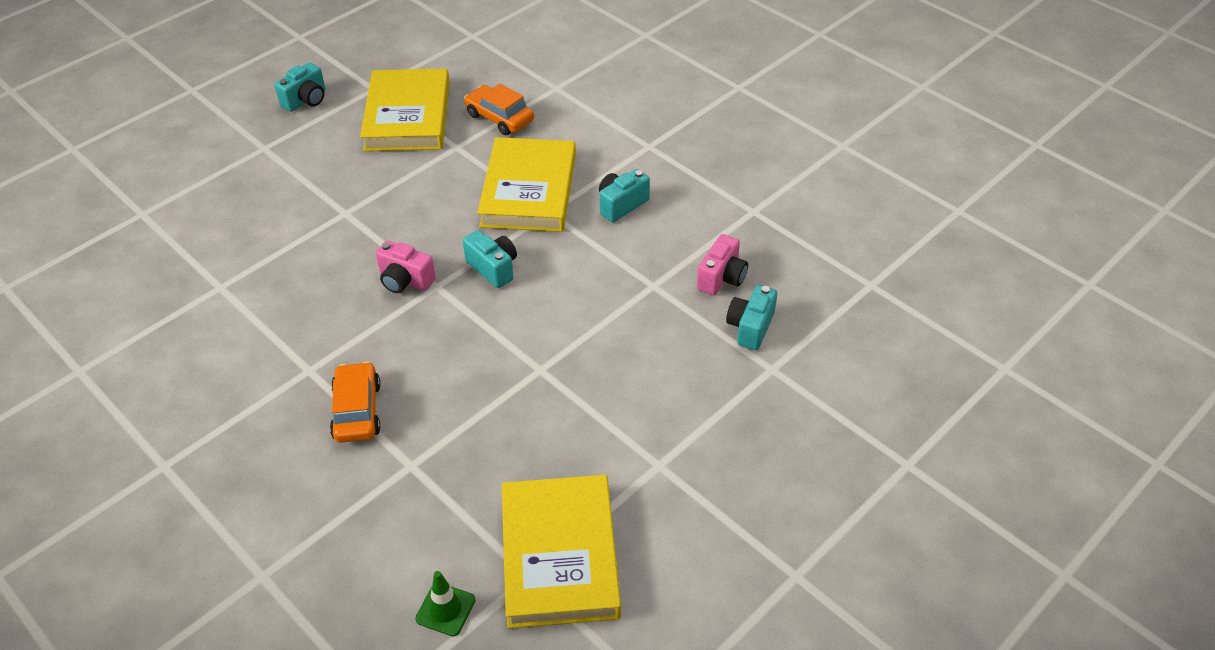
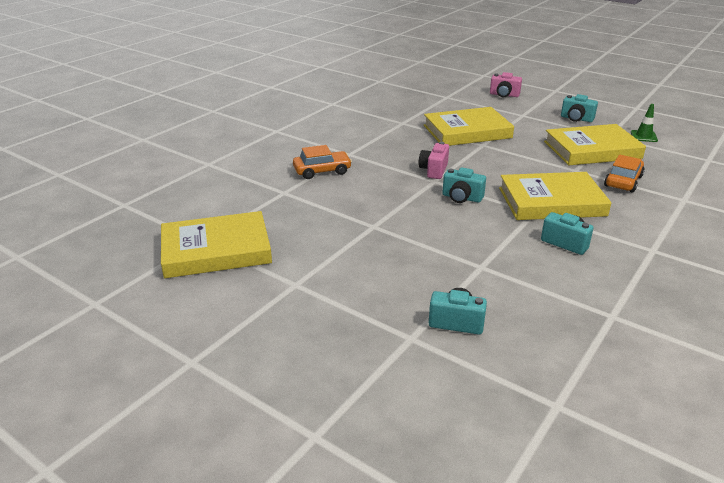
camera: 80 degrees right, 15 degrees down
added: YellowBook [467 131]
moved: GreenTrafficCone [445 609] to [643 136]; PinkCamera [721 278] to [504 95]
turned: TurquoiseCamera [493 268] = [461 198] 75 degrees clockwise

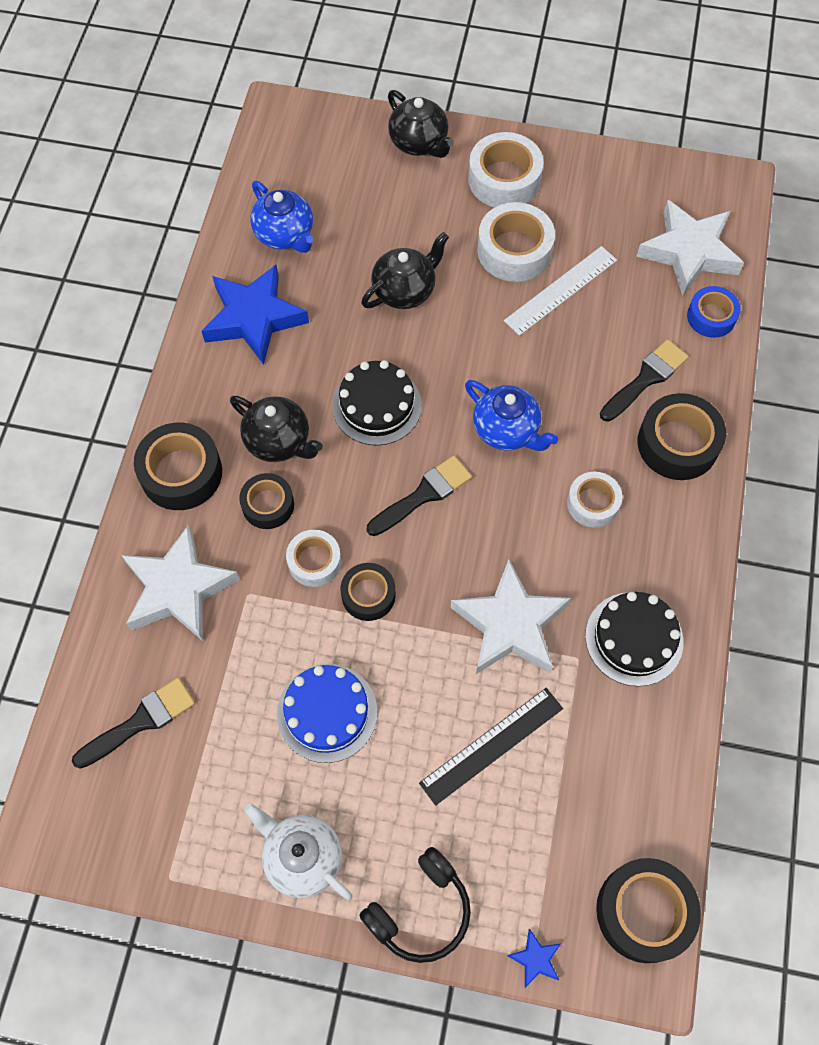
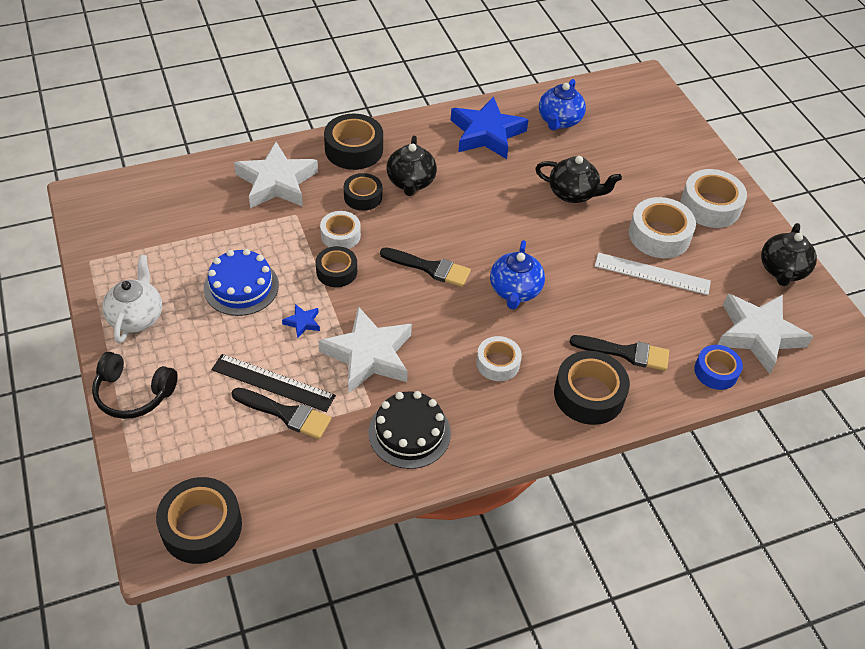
camera: 55 degrees right, 15 degrees down
removed: BlackCake [377 405]
moved: BlackBrush [140 722] to [286 414]; BlackTeapot [419 143] to [782 270]; BlueStar [535 959] to [302 322]

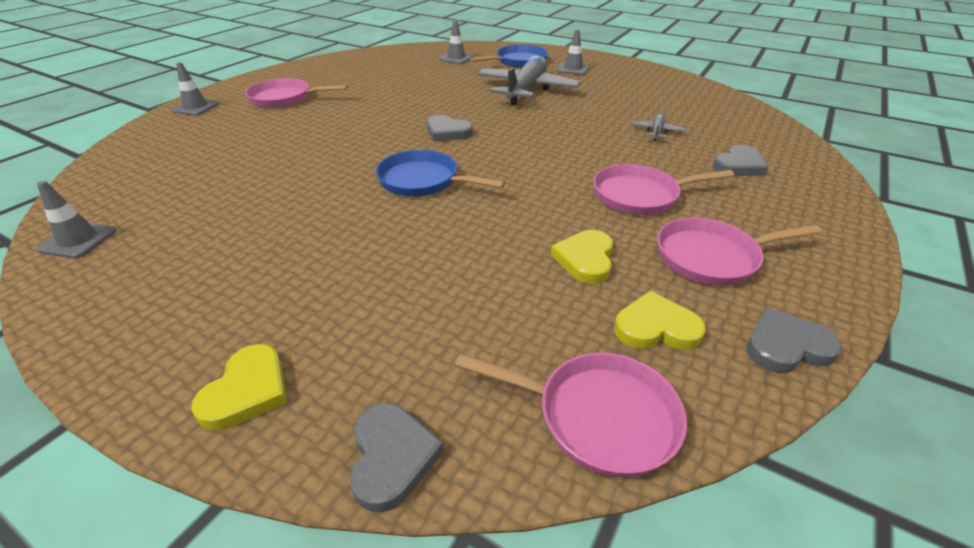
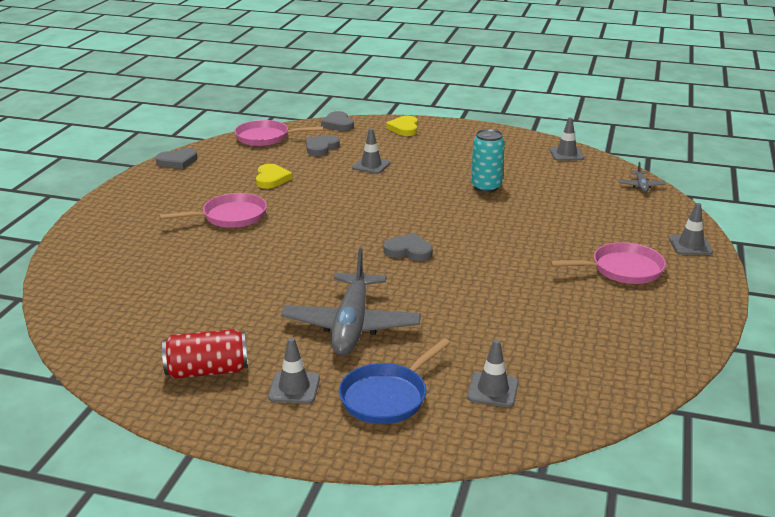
camera: 165 degrees right, 10 degrees down
removed: BluePan [423 181]; YellowHeart [656 327]; PinkPan [712 257]
added: RedCan [207 371]; GreyTrafficCone [371 165]; TurquoiseCan [486 187]
moved: GreyPlane [656 132] to [641 186]; GreyHeart [738 165] to [321 148]

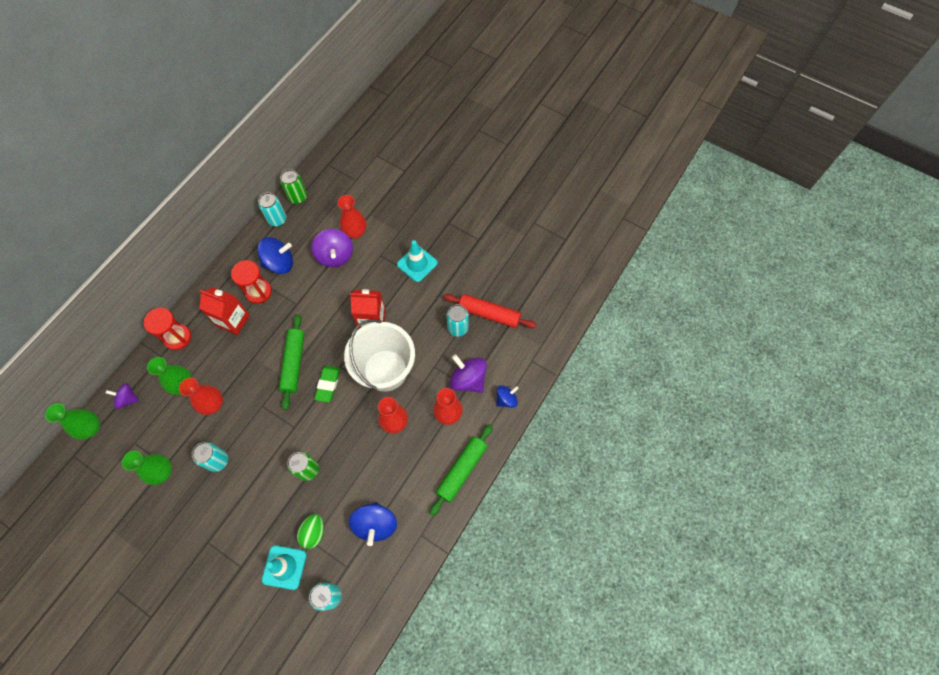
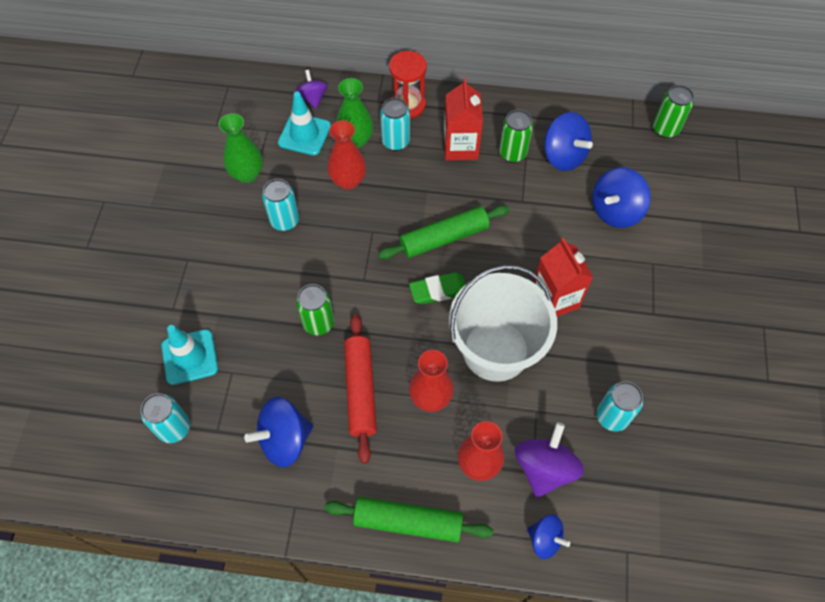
camera: 65 degrees right, 5 degrees down
removed: GreenVase [92 428]; GreenEgg [314 532]; RedVase [355 232]
moved: TurquoiseCan [277 220] to [395 142]; TurquoiseTrafficCone [417 264] to [304 134]; RedRollingPin [489 314] to [360 390]
replaced: RedHourglass [258 292] to GreenCan [512 153]
recoloured: PurpleSpinningTop [335 256] to BlueSpinningTop [615 211]

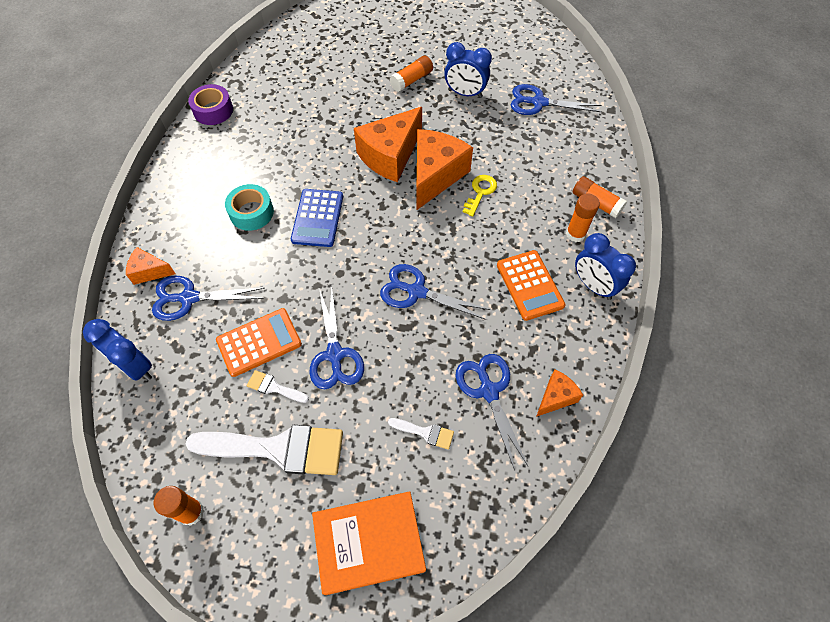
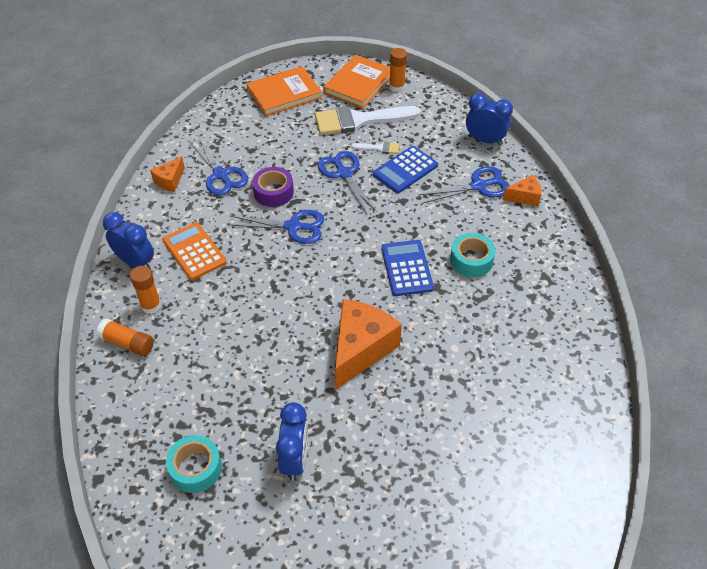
camera: 165 degrees right, 10 degrees down
removed: WhiteBrush [425 432]; OrangeGlueStick [411 80]; OrangeCheese [435 176]; YellowKey [480 192]
added: OrangeBook [358 84]
moved: PurpleTape [213 110] to [273 192]
replaced: BlueScissors [538 102] to TurquoiseTape [195 468]
recoloured: OrangeCalculator [259 342] to BlueCalculator [405 170]
turned: BlueClock [465 94] = [295 459] 90 degrees clockwise

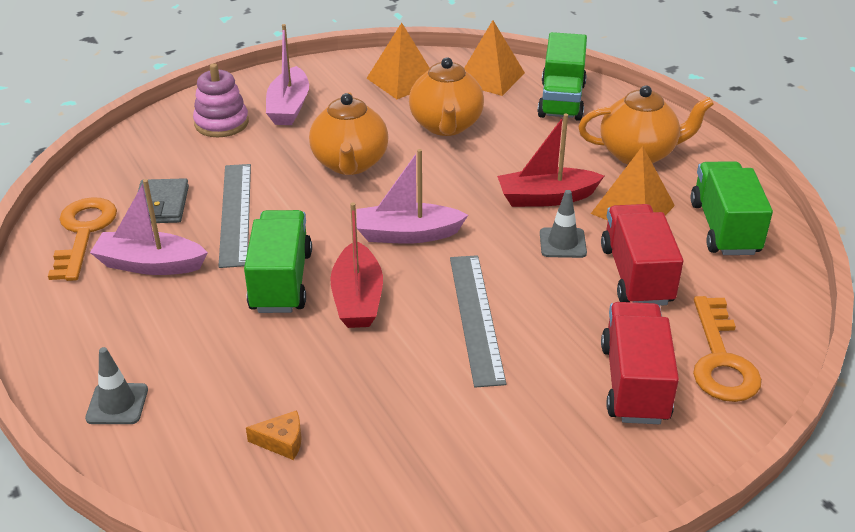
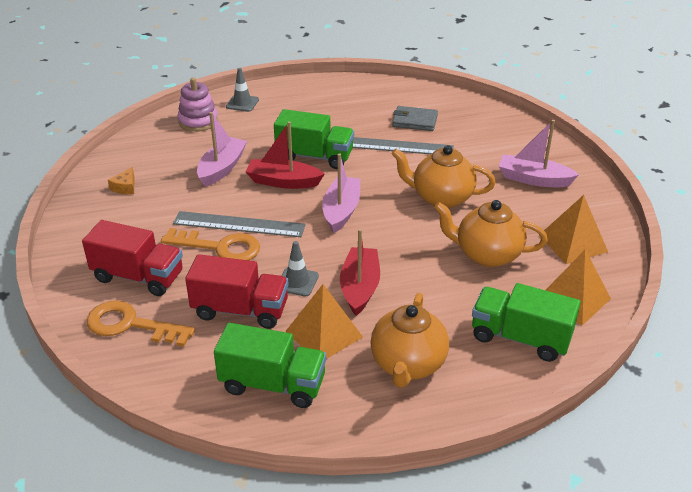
camera: 105 degrees right, 0 degrees up
moved: OrangeKey [83 233] to [219 247]; PinkBoat [150 264] to [222 168]; PinkStackingToy [221 123] to [198 121]; OrangeCheese [282 441] to [125 187]

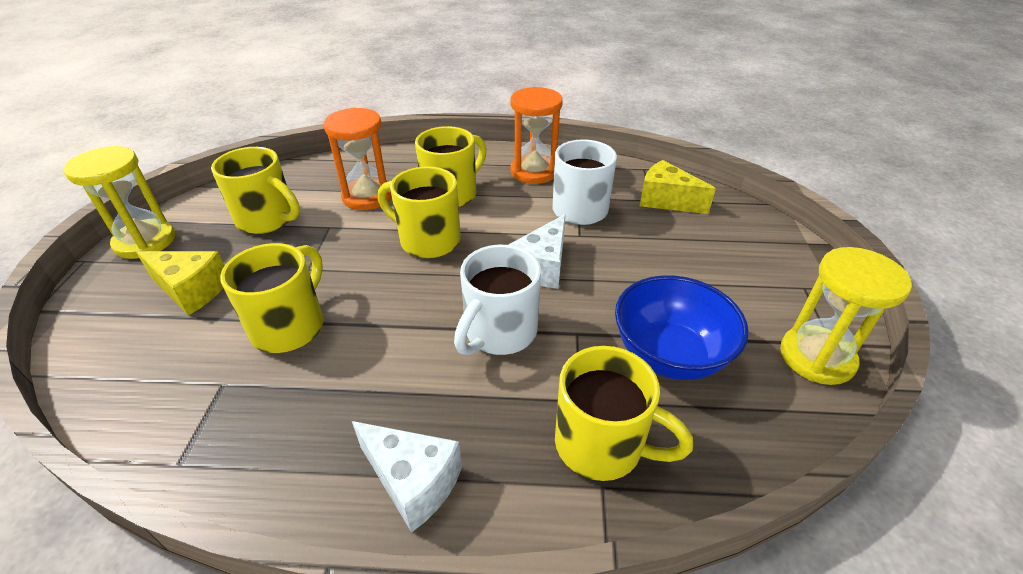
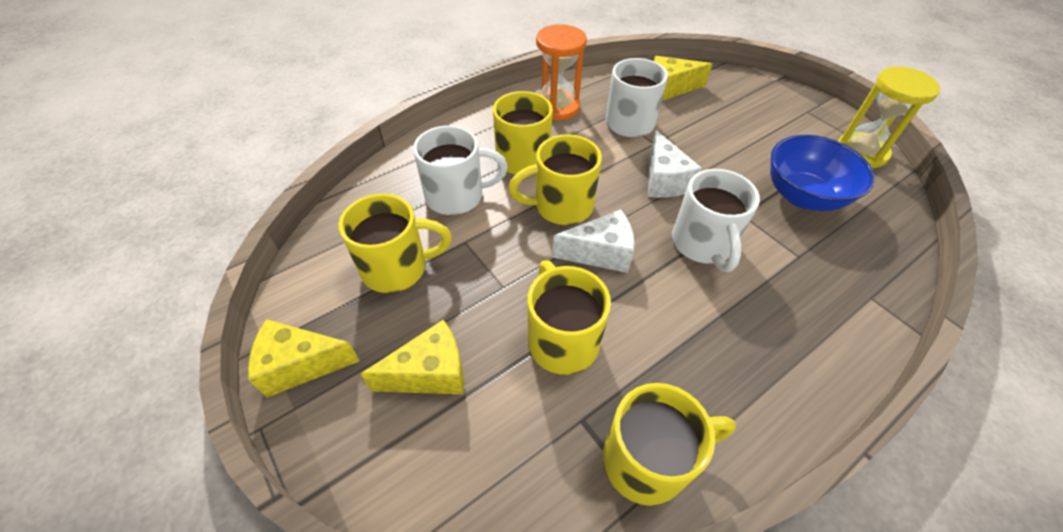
camera: 40 degrees left, 10 degrees up
moved: WhiteCheese [413 482] to [600 253]; YellowMug [602 445] to [647 460]
replaced: YellowHourglass [145 241] to YellowCheese [300 365]; OrangeHourglass [368 196] to WhiteMug [457 196]

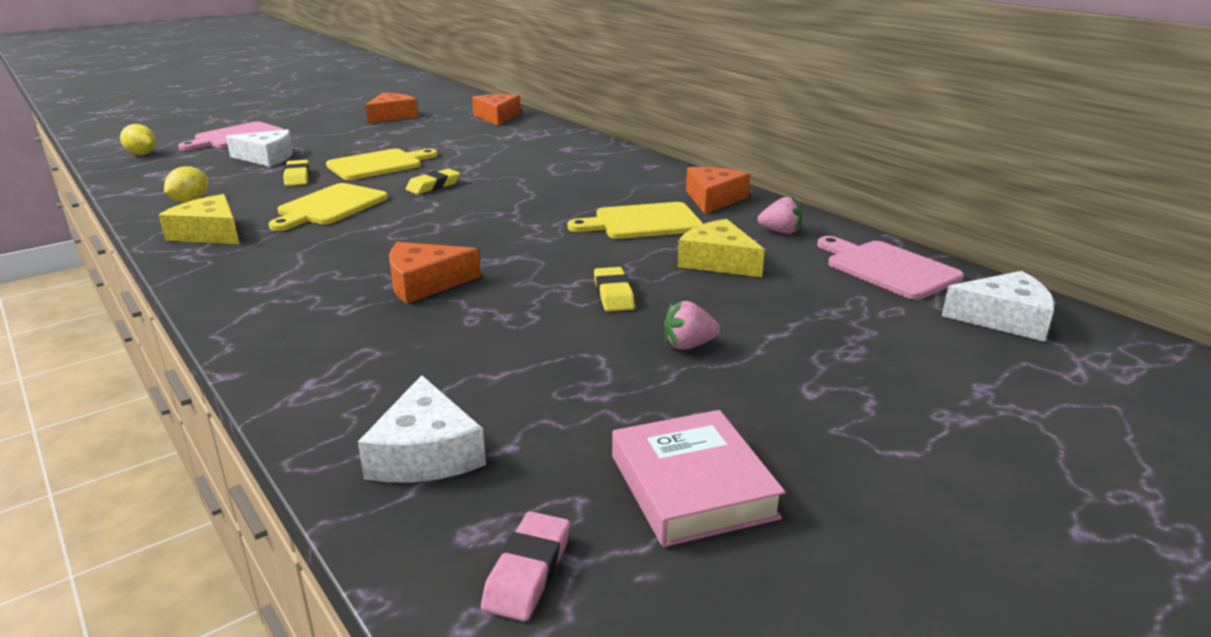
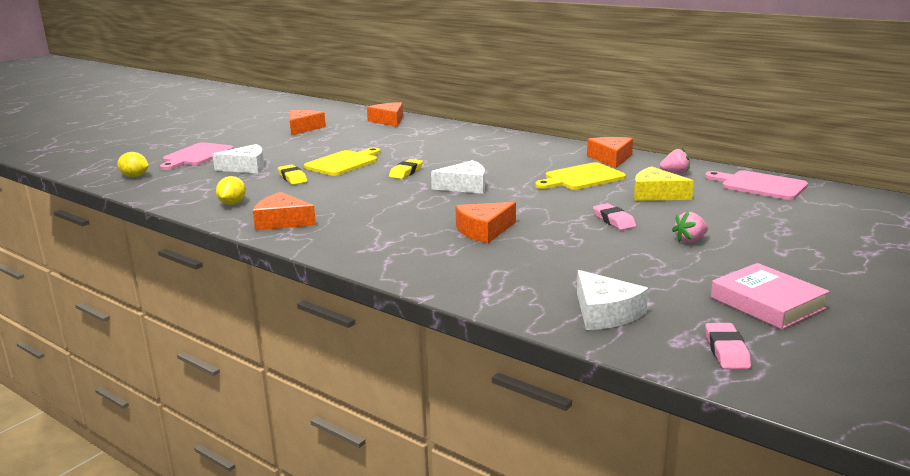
camera: 15 degrees left, 5 degrees down
removed: YellowCuttingBoard [330 206]
moved: WhiteCheese [1004 319] to [465 186]
recoloured: YellowCheese [209 233] to OrangeCheese [282 221]; YellowEraser [613 294] to PinkEraser [614 220]

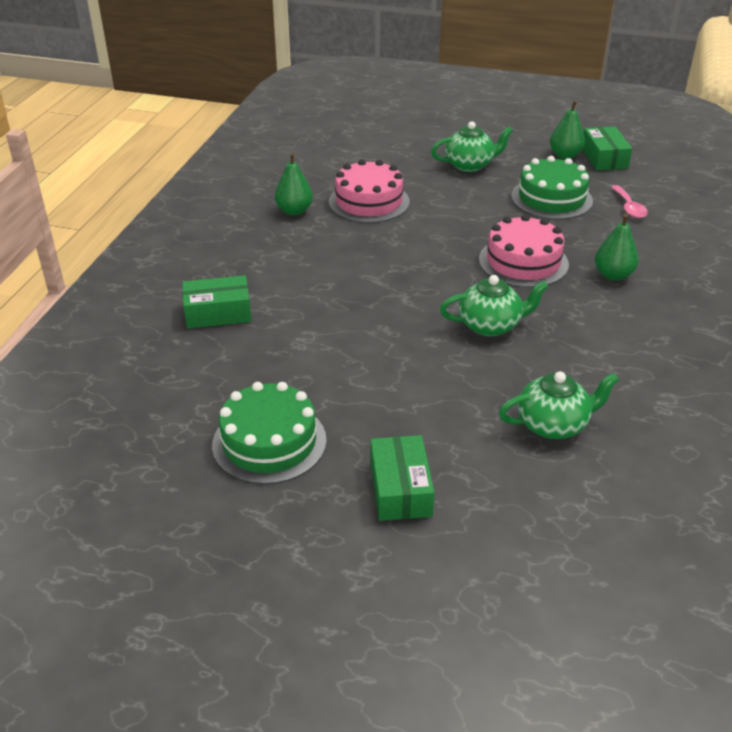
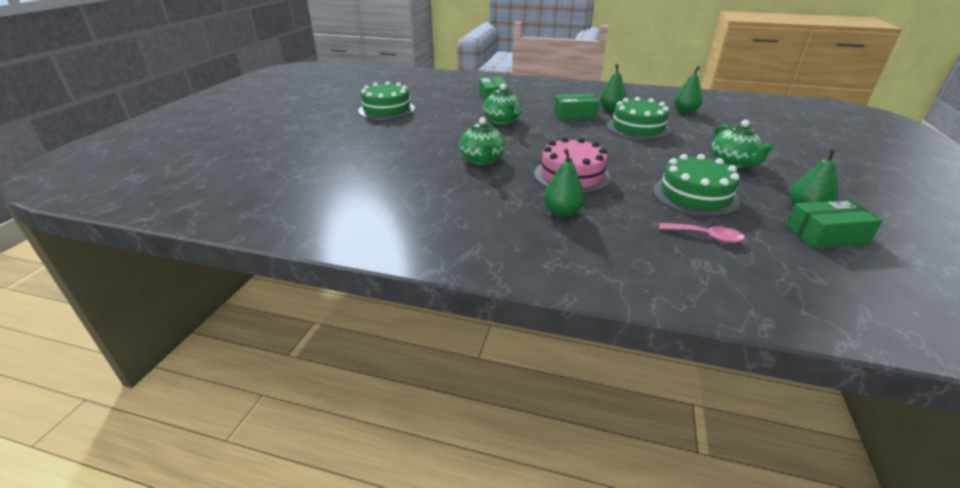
camera: 90 degrees right, 5 degrees down
added: GreenPear [685 112]
moved: GreenBox [400 489] to [574 114]; GreenTeapot [553 424] to [502 121]
recoloured: PinkCake [369 202] to GreenCake [638 128]
turned: PinkSpoon [629 207] = [706 236] 150 degrees counterclockwise

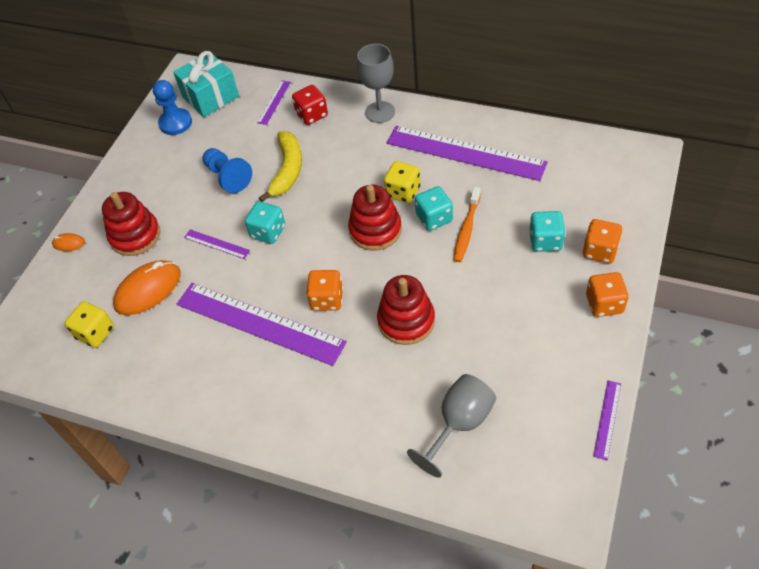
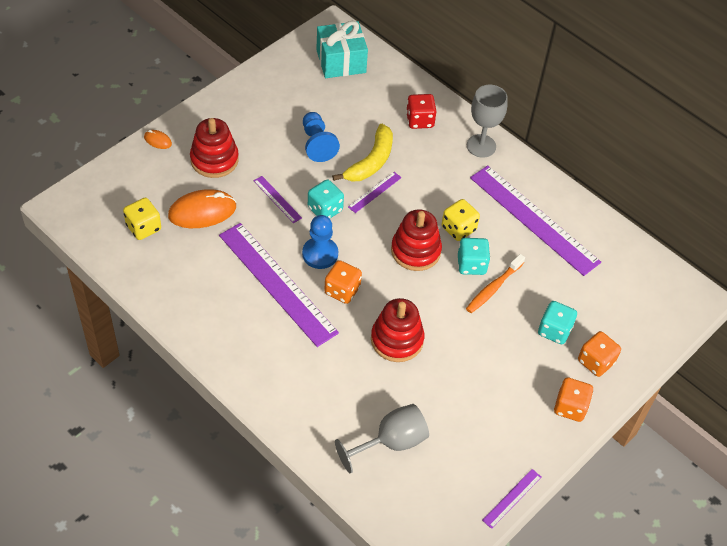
camera: 15 degrees right, 0 degrees up
moved: BluePawn [175 123] to [320 254]; PurpleRuler [274 102] to [375 192]

